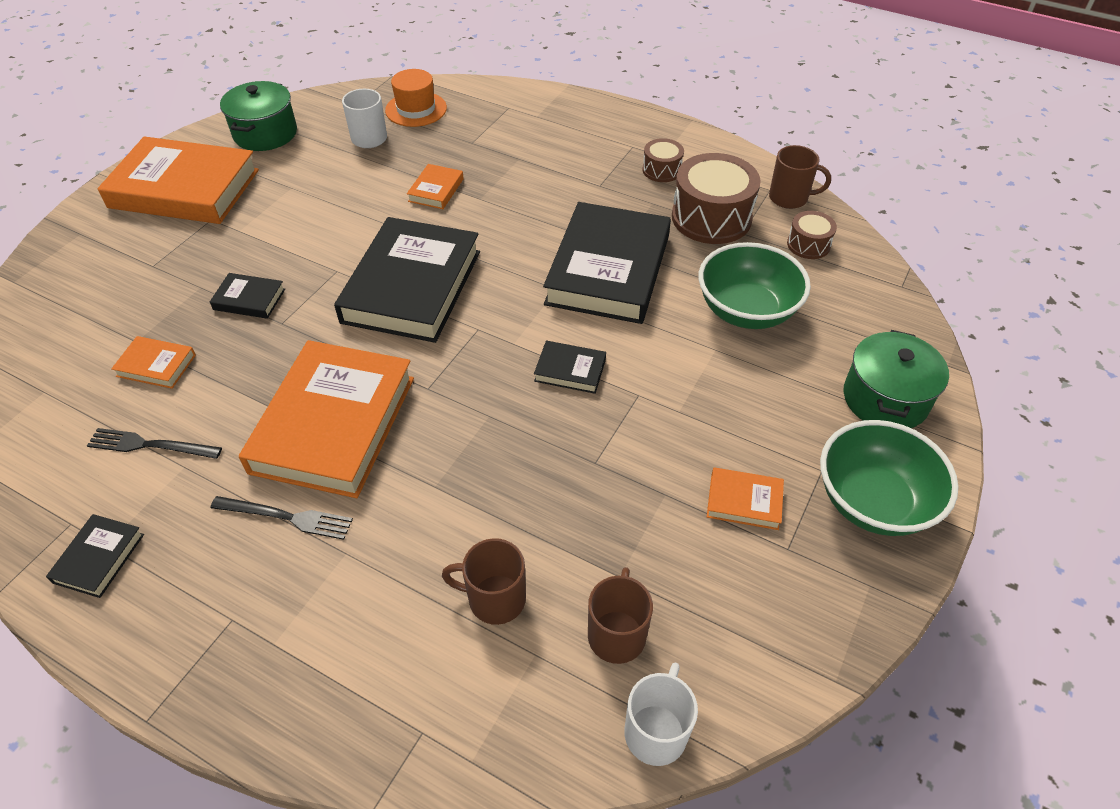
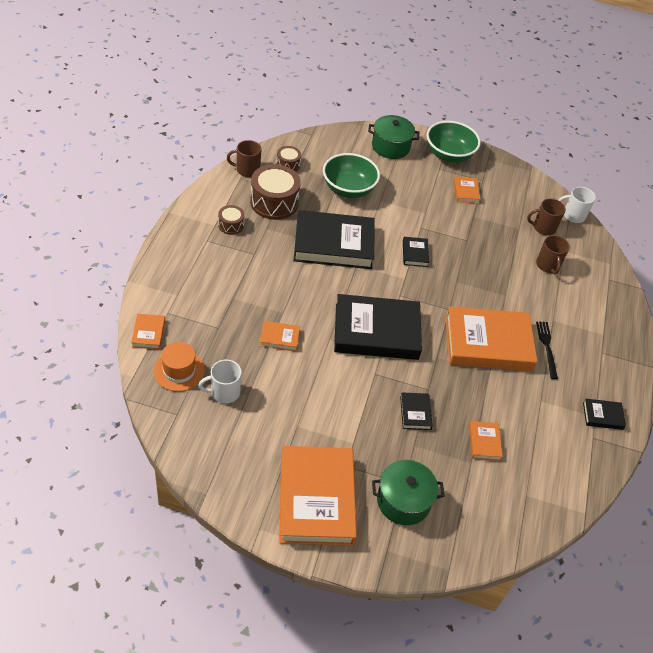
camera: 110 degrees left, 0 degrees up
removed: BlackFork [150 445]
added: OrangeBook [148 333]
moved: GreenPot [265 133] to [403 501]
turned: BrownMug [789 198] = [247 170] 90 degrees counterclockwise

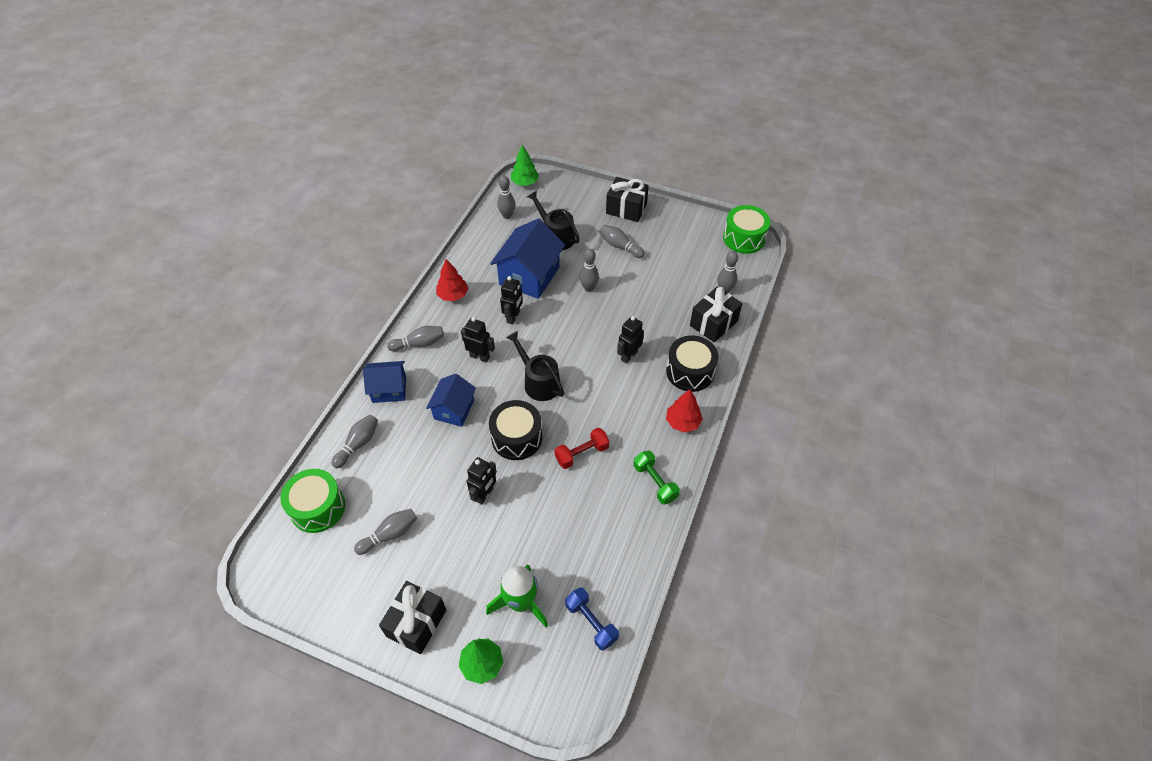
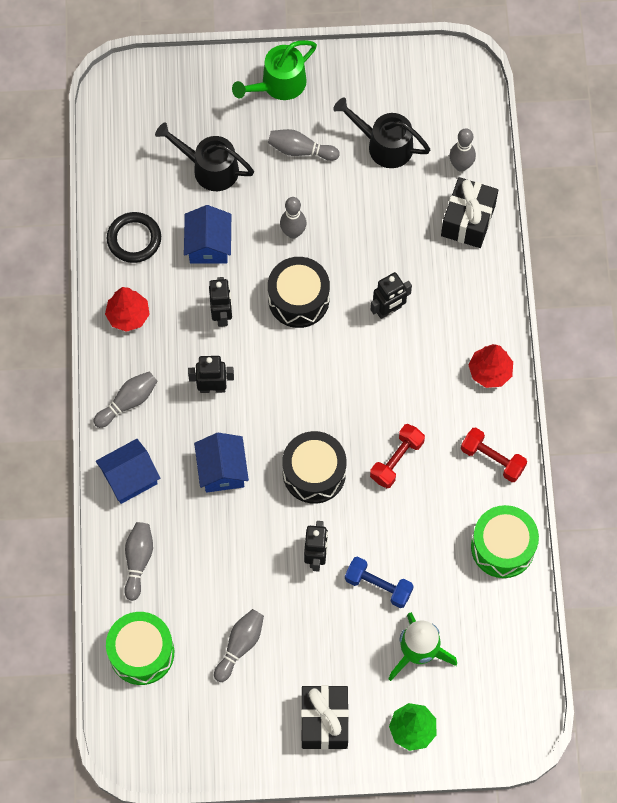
camera: 25 degrees left, 15 degrees up
removed: GreyBowlingPin [507 216]; GreenTree [525 182]
added: BlackRing [134 239]
moved: BlackWateringCan [539 382] to [384 145]; BlueDumbbell [591 622] to [378 586]; BlackDrum [690 372] to [298 299]; GreenDrum [744 238] to [502 547]
replaced: BlackGift [626 209] to GreenWateringCan [279 84]
recoloured: GreenDumbbell [655 482] to RedDumbbell [492 459]
turned: BlackRobot [629 356] = [389 310] 135 degrees counterclockwise
resized: BlueHouse [529 276] = [208 245] x0.61

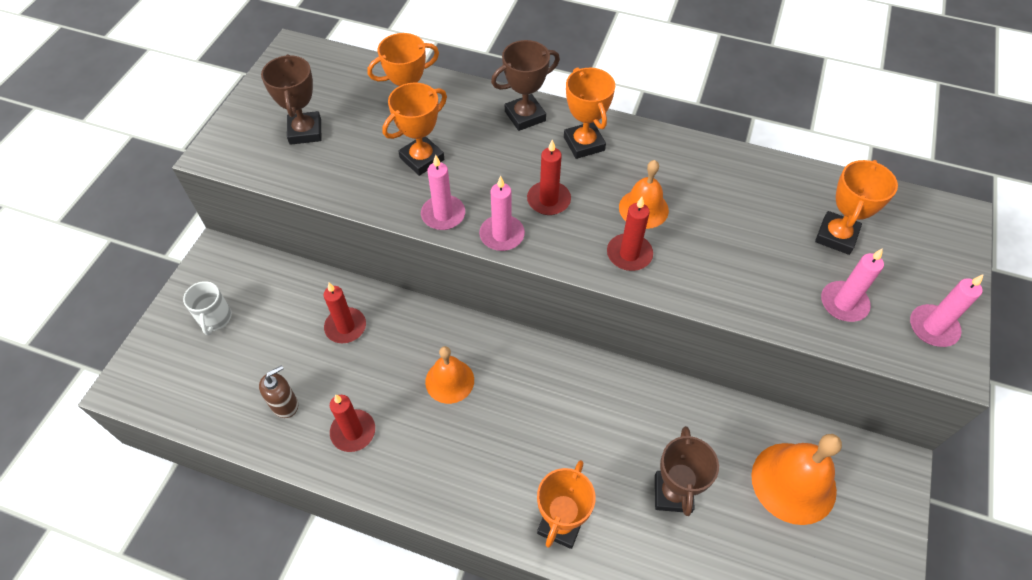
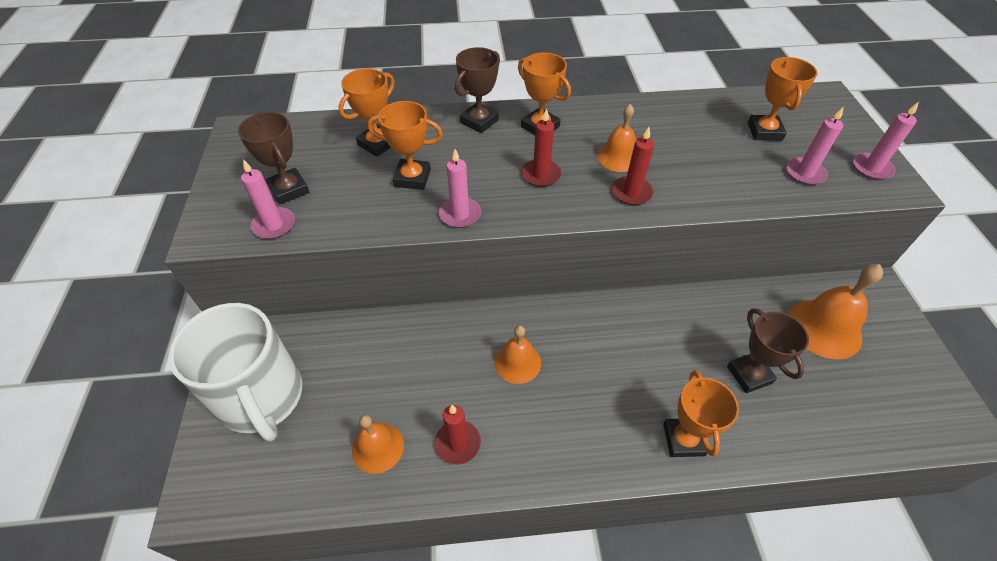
camera: 25 degrees left, 5 degrees down
removed: RedCandle [345 327]
moved: PinkCandle [502 235] to [274 225]
replaced: BrownSoapDispenser [285 404] to OrangeBell [378 447]
turned: OrangeTrophy [422 159] = [412 178] 75 degrees clockwise
resized: WhiteMug [215 318] = [262 397] x2.40

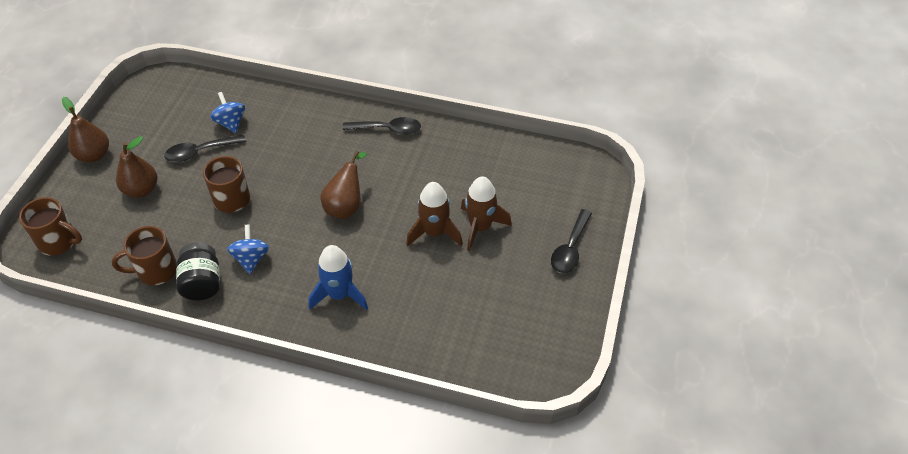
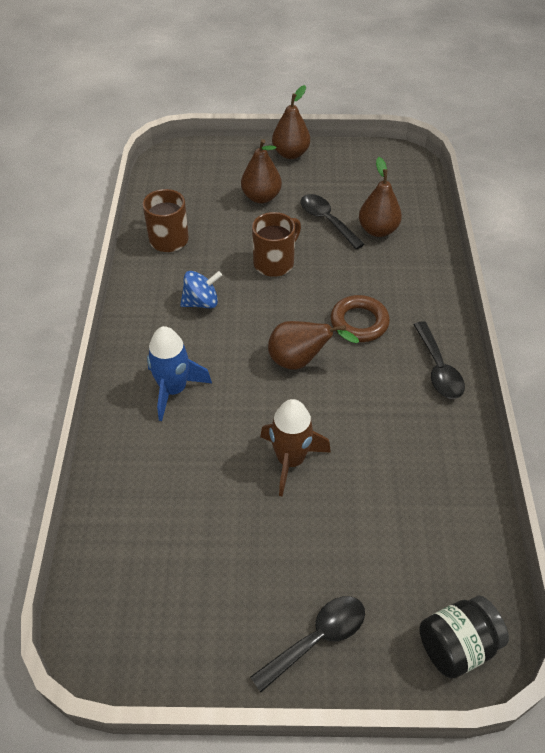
camera: 75 degrees right, 0 degrees up
removed: BrownMug [59 242]; BrownRocket [480 227]
added: BrownRing [359 322]
moved: BlackJar [202 283] to [456 645]
replaced: BlueSpinningTop [231 123] to BrownPear [378 230]
turned: BlackSpoon [570 249] = [317 638] 135 degrees clockwise

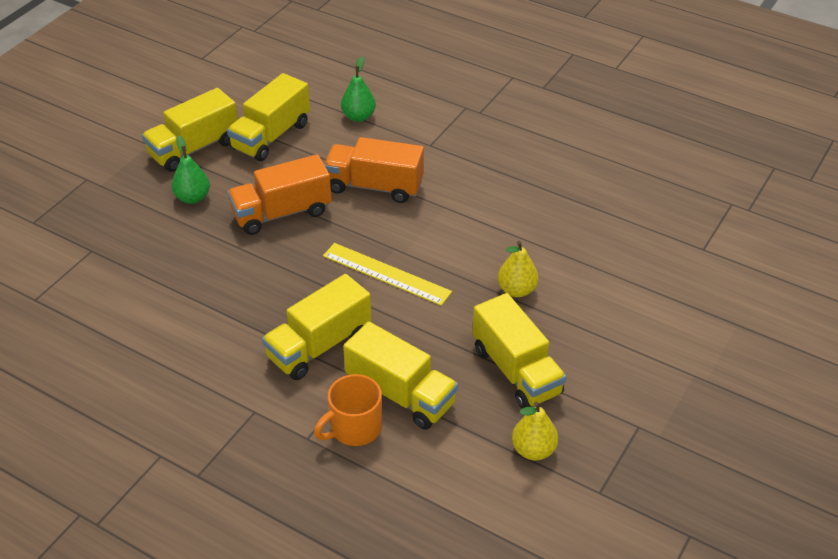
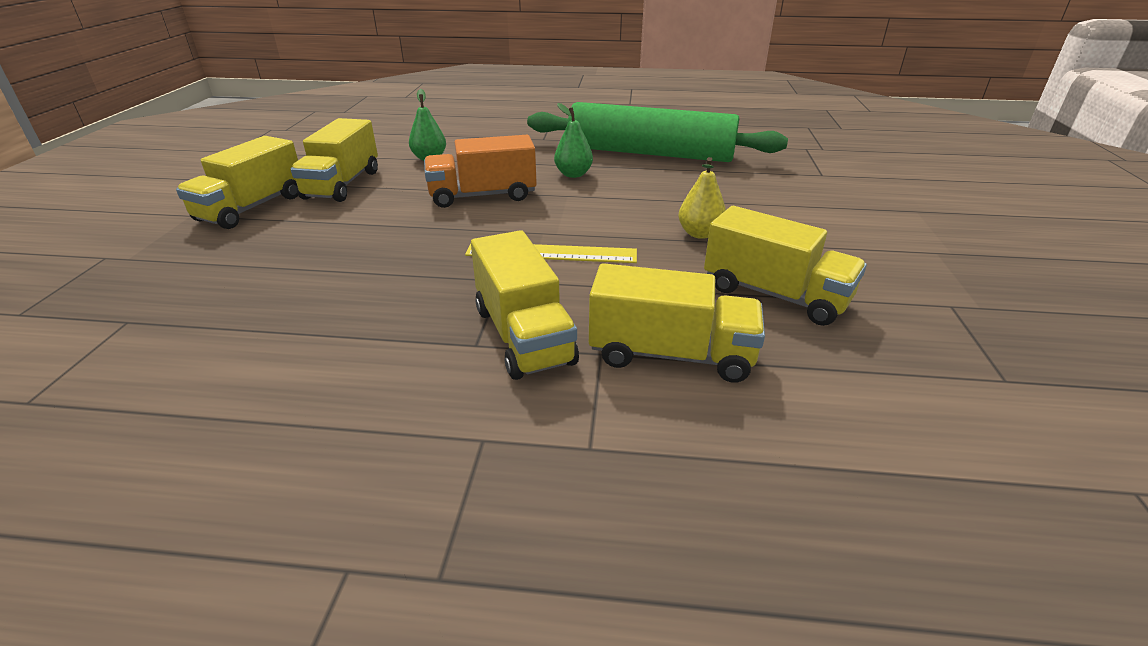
camera: 25 degrees left, 10 degrees down
removed: OrangeTruck [281 213]; OrangeMug [354 428]; YellowPear [533 450]
added: GreenRollingPin [650 153]
moved: GreenPear [192 197] to [573 174]
turned: YellowTruck [319 346] = [523 335] 45 degrees counterclockwise

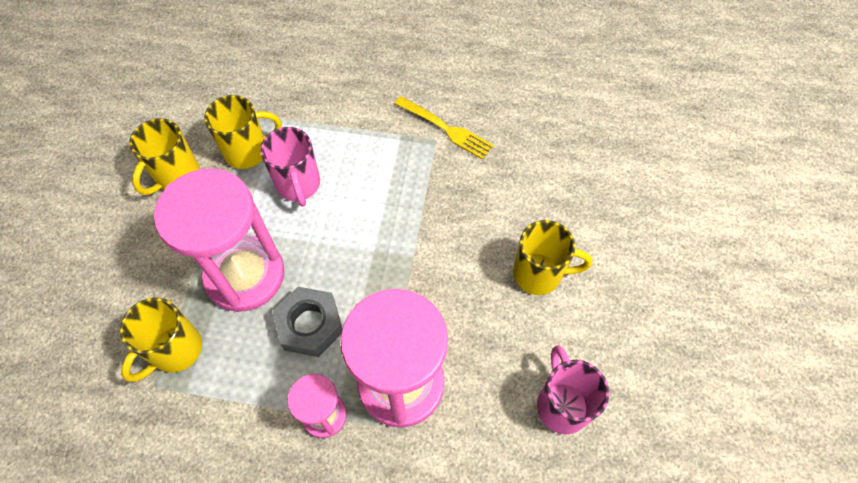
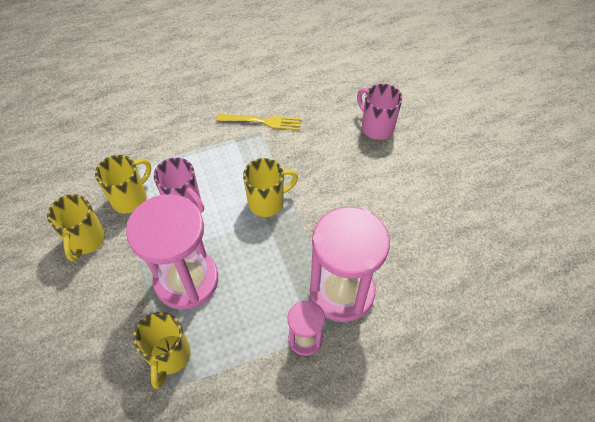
camera: 30 degrees left, 5 degrees down
removed: GreyNut [309 325]
moved: YellowMug [539 274] to [267 202]; PinkMug [562 404] to [376 127]

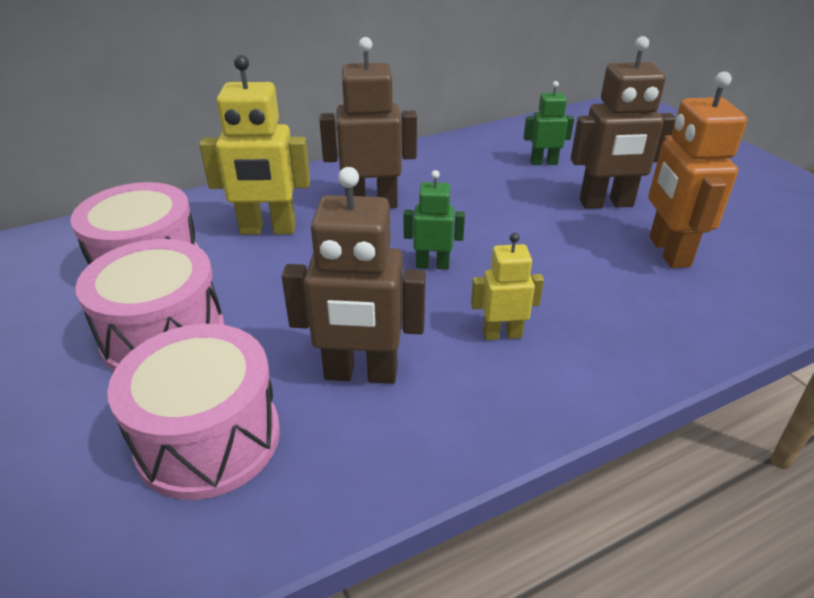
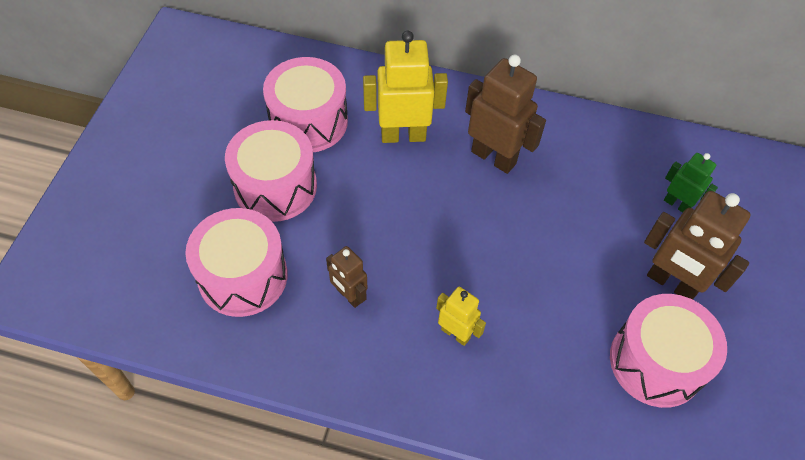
camera: 40 degrees right, 20 degrees up
removed: GreenRobot [432 265]
replaced: OrangeRobot [668 252] to PinkDrum [656 362]
turned: YellowRobot [268 230] = [403 135] 135 degrees clockwise
resized: BrownRobot [361 374] = [349 296] x0.57

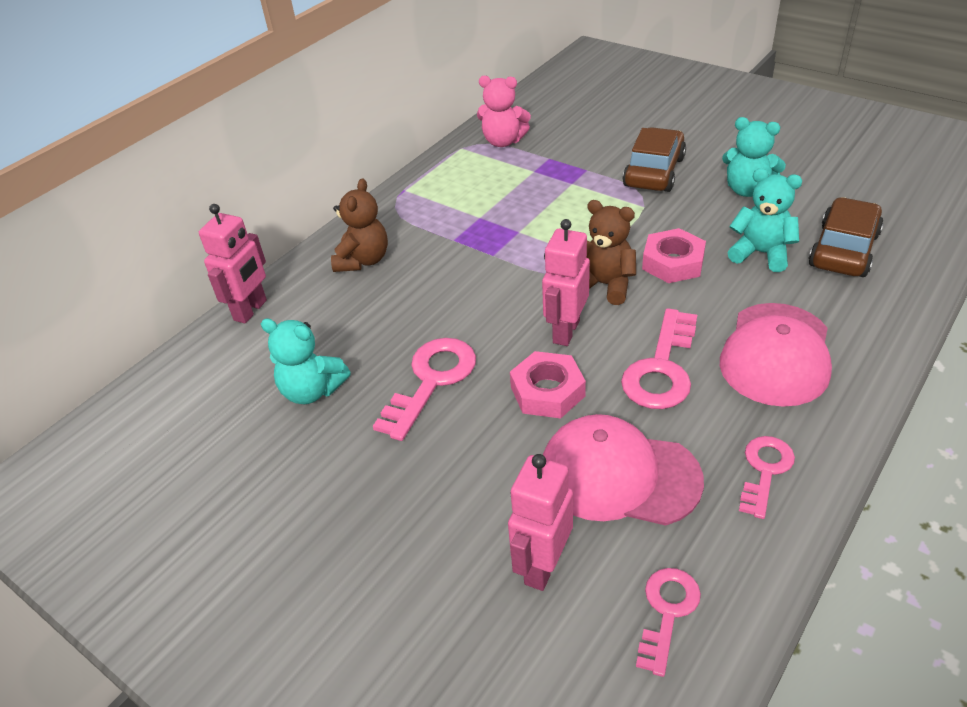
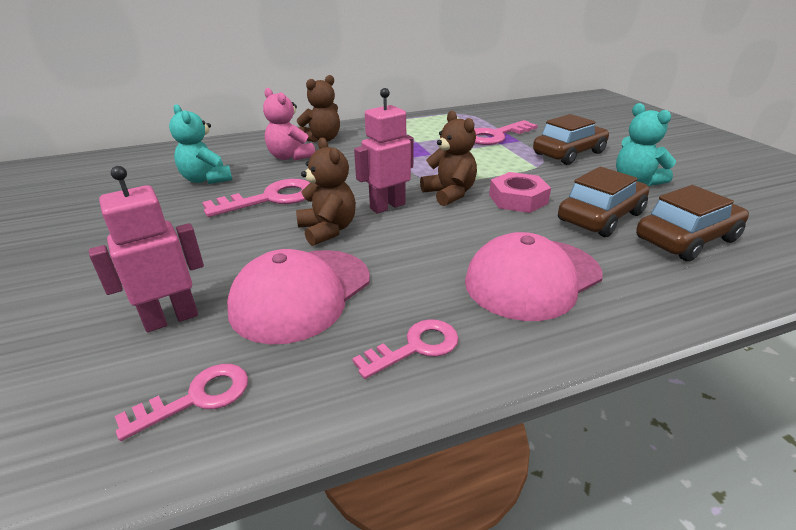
camera: 30 degrees right, 10 degrees down
removed: PinkRobot [251 310]
moved: PinkTeddyBear [503 141] to [290 157]; PinkKey [662 368] to [496 136]
replaced: PinkNut [547 391] to BrownTeddyBear [328 230]; TurquoiseTeddyBear [761 253] to BrownCar [601 217]
turned: PinkCap [619 475] = [301 294] 105 degrees counterclockwise

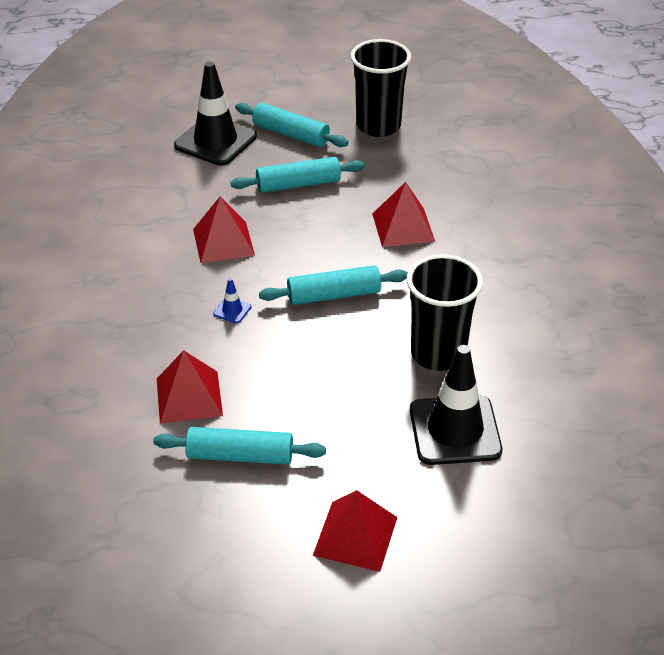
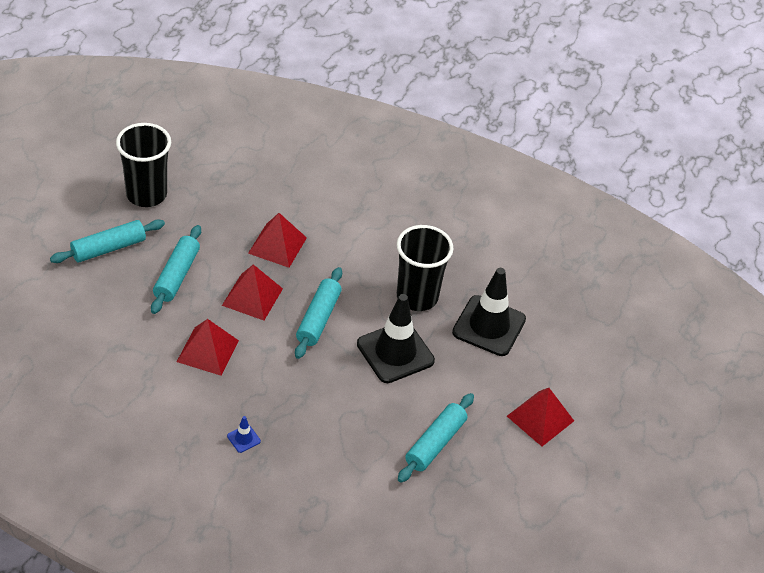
camera: 65 degrees left, 5 degrees up
moved: RedPyramid [189 396] to [252 297]; BlackTrafficCone [215 141] to [395 352]; BlueTrafficCone [232 310] to [243 438]

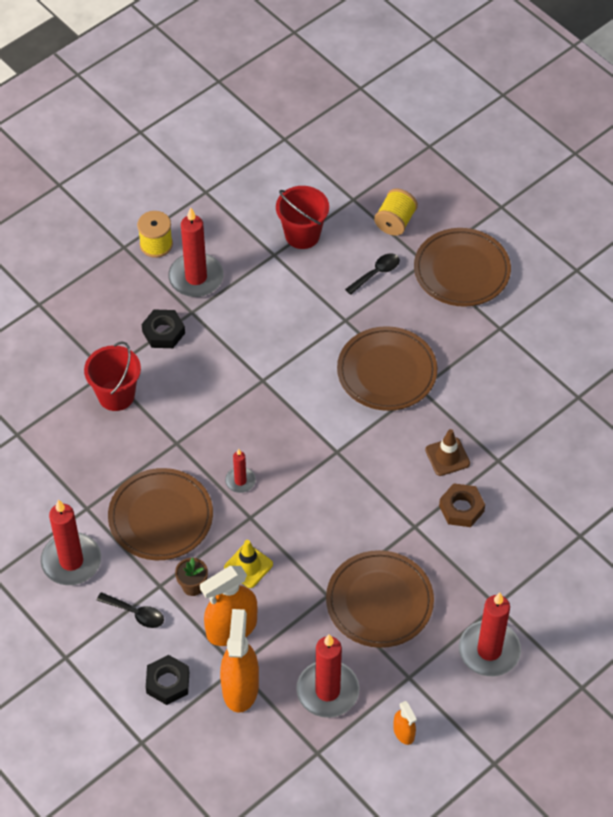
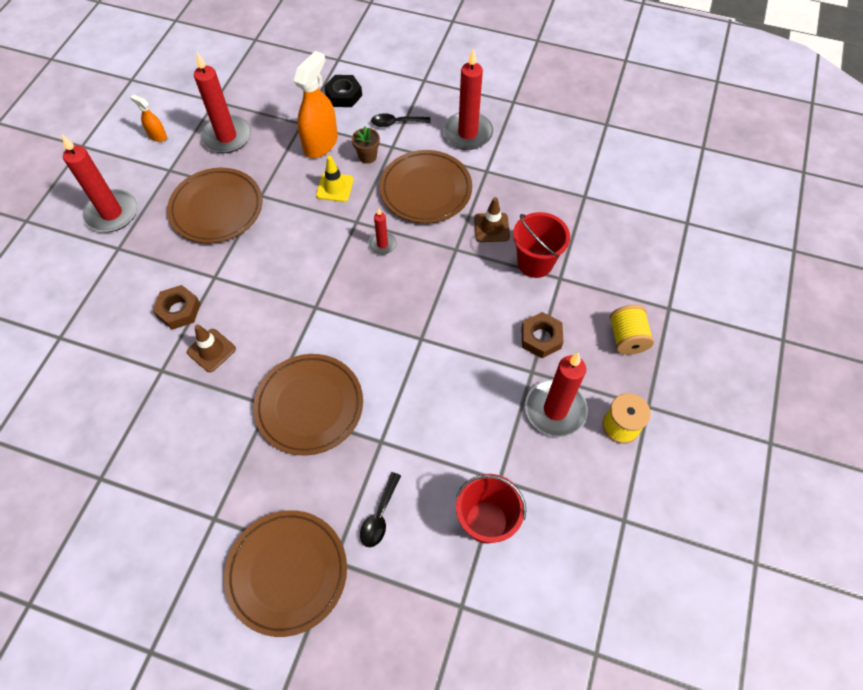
camera: 150 degrees right, 5 degrees up
removed: OrangeSprayBottle [240 687]
added: BrownTrafficCone [491 228]
moved: YellowSpool [395 222] to [627 338]
recoloured: BlackNut [163 332] to BrownNut [541 338]

